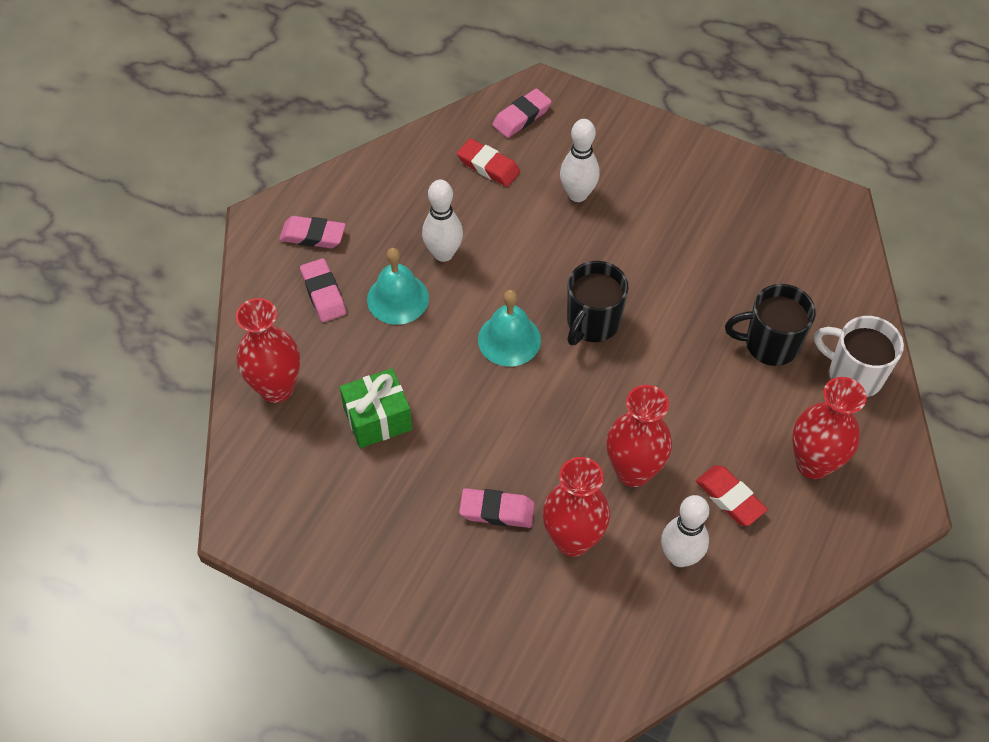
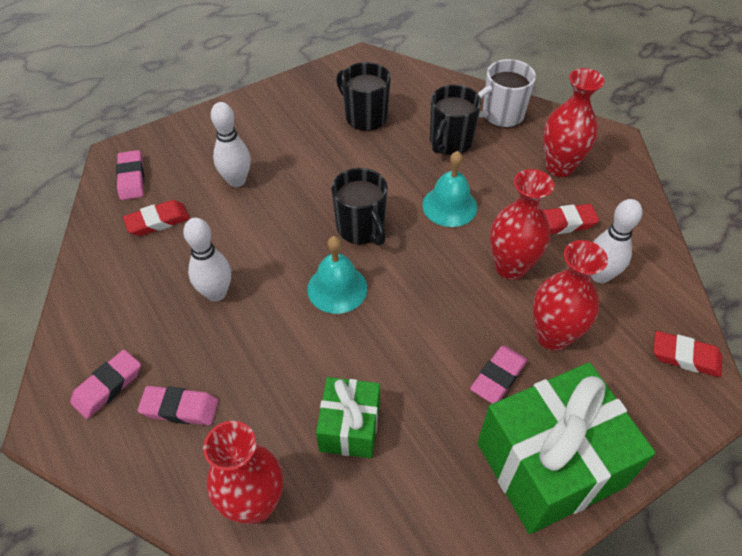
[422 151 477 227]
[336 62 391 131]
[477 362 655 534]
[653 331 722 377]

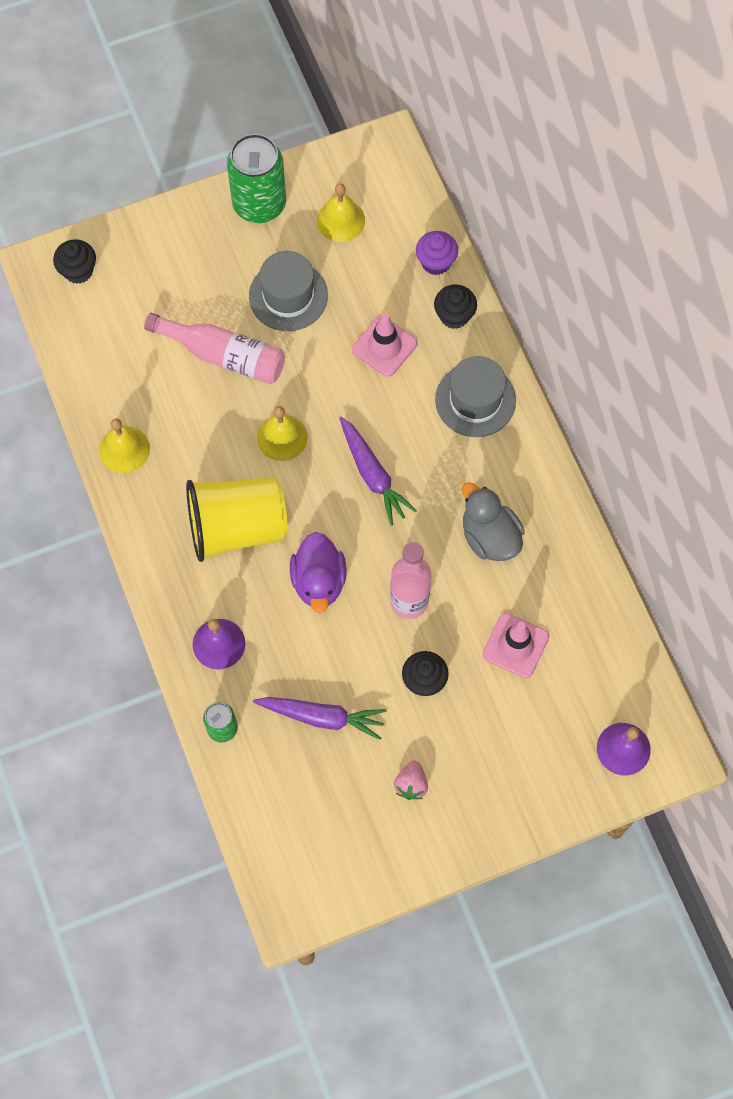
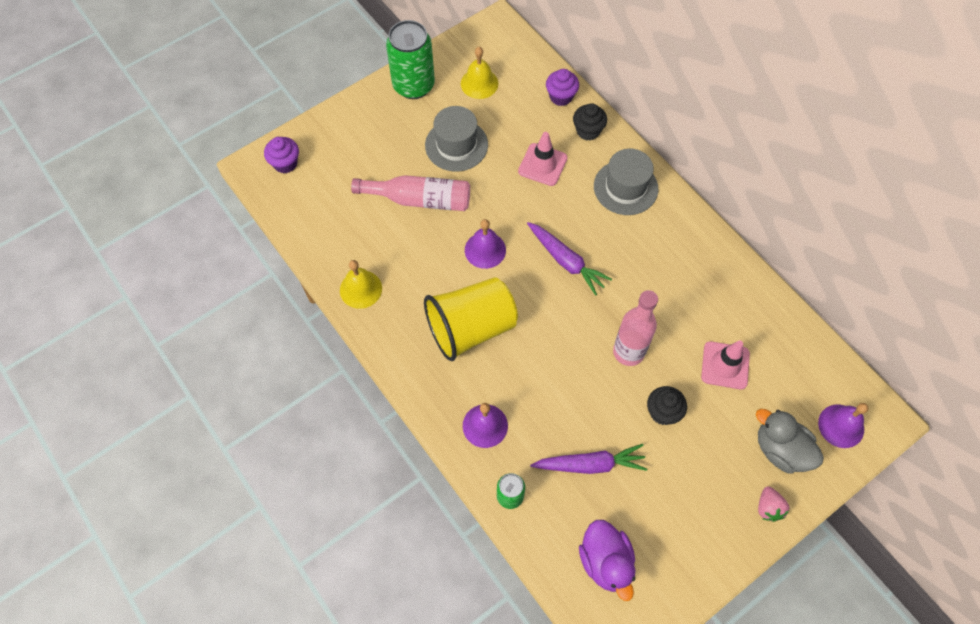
[264 137 299 173]
[465 219 506 269]
[579 520 635 601]
[758 486 789 522]
[756 409 824 474]

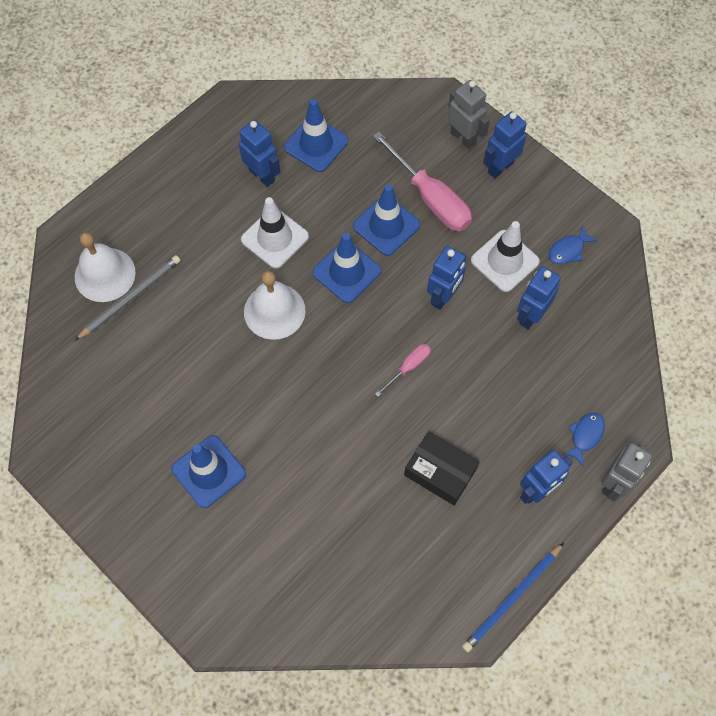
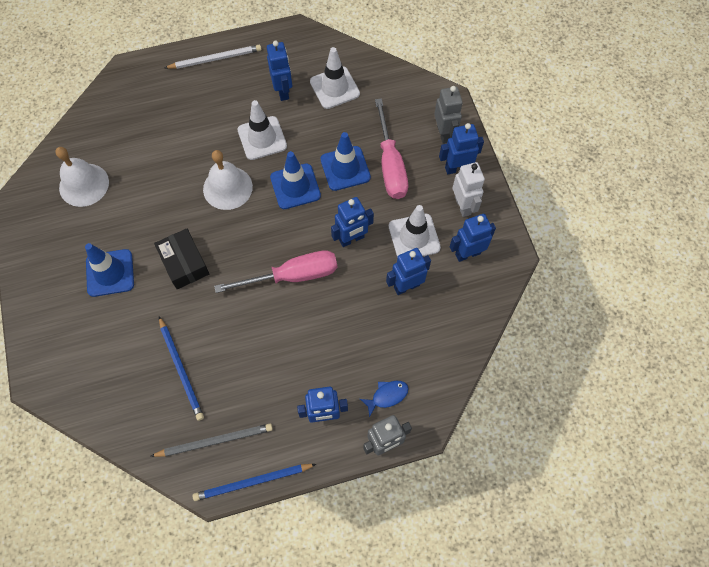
[55 147 109 207]
[151 424 273 457]
[310 47 360 109]
[214 250 337 293]
[154 228 209 289]
[450 214 496 262]
[159 316 204 421]
[165 45 261 69]
[453 162 485 217]

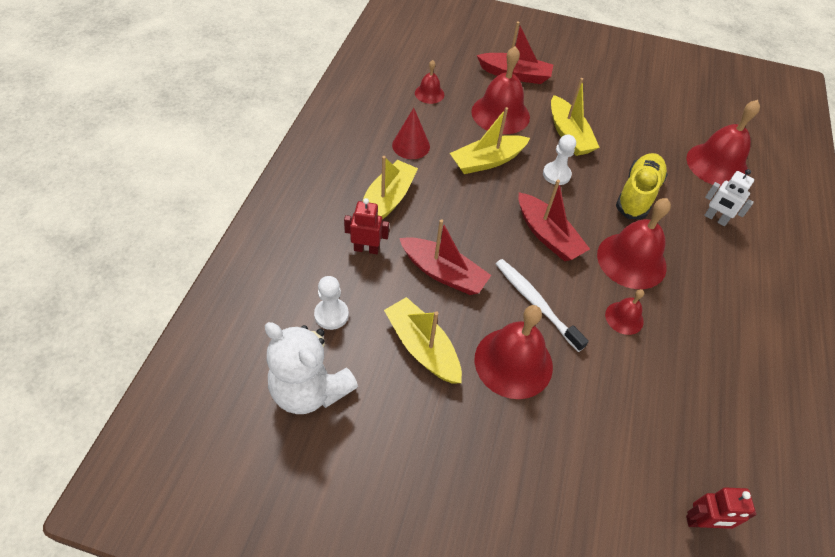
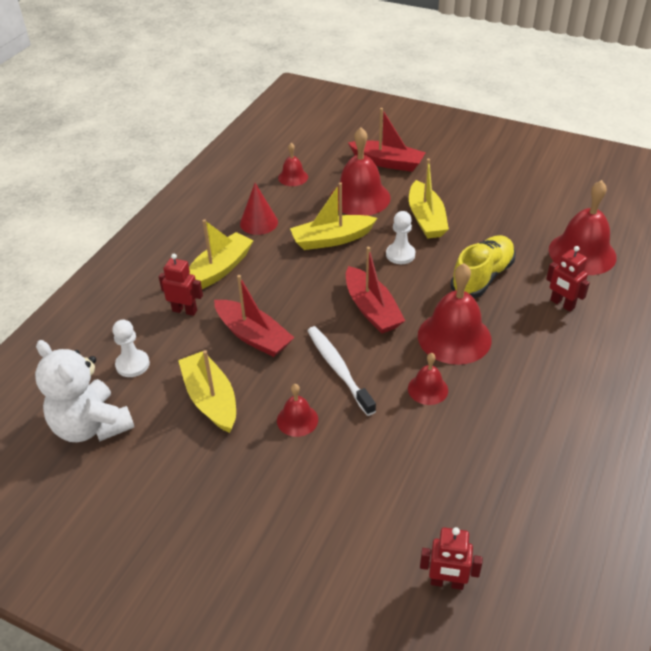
[277 384 318 437]
[546 246 590 312]

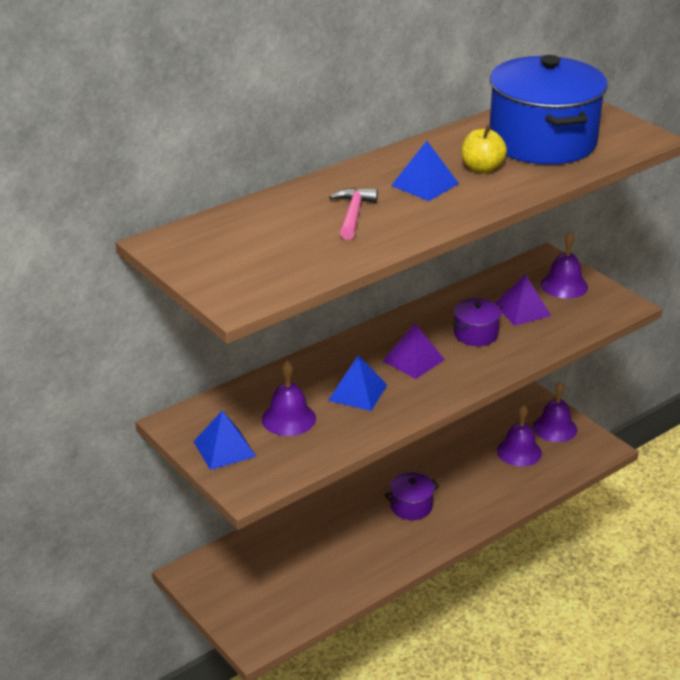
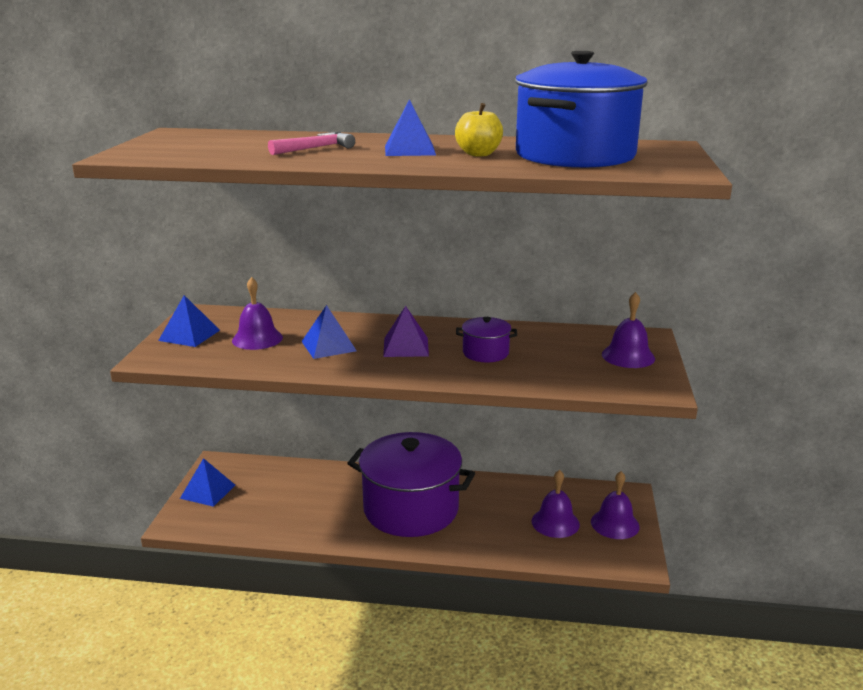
[347 432 475 537]
[495 274 551 326] (first image)
[180 458 235 507]

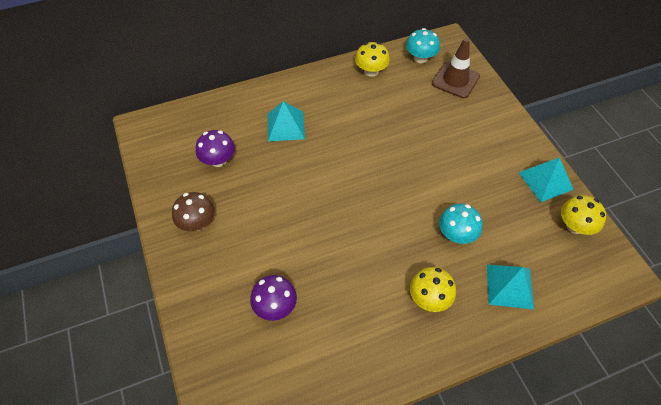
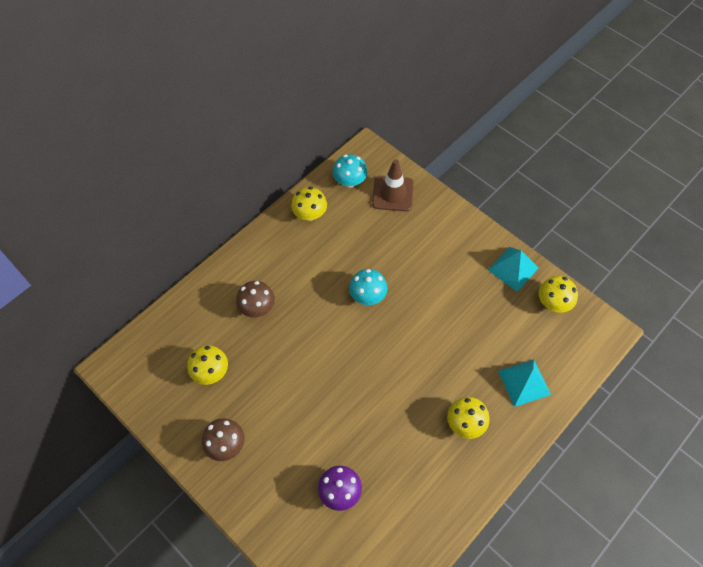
[187 345 228 385]
[236 281 275 318]
[349 269 387 305]

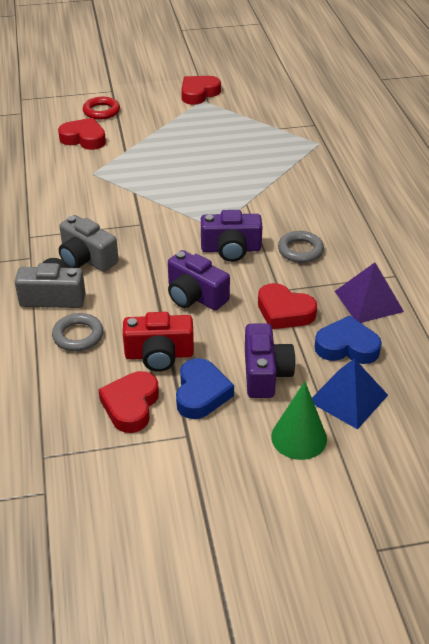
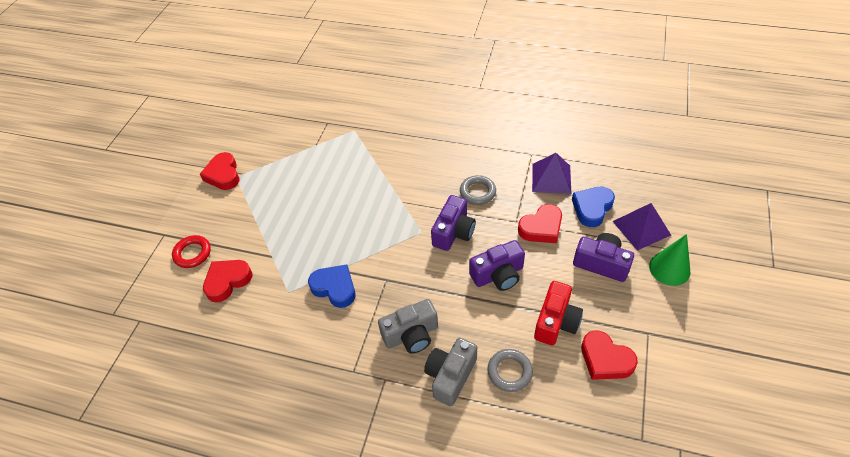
[308 265 356 308]
[613 203 671 251]

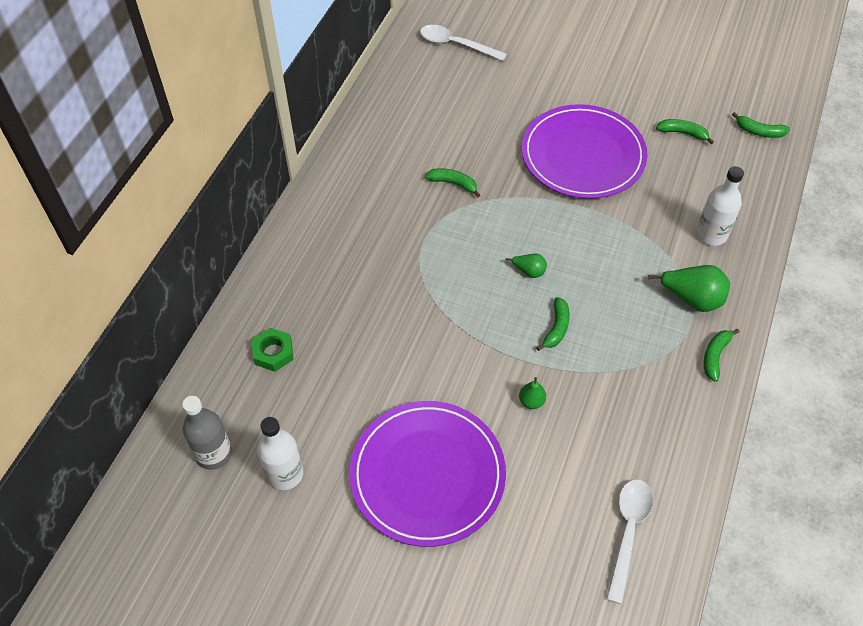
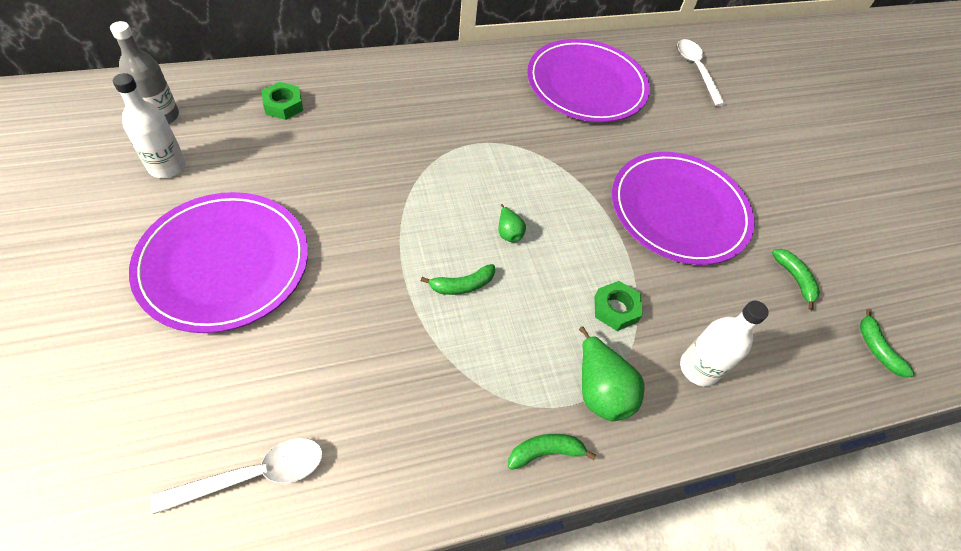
[425 168 480 197] (first image)
[519 377 546 409] (first image)
[527 39 650 122]
[594 281 643 331]

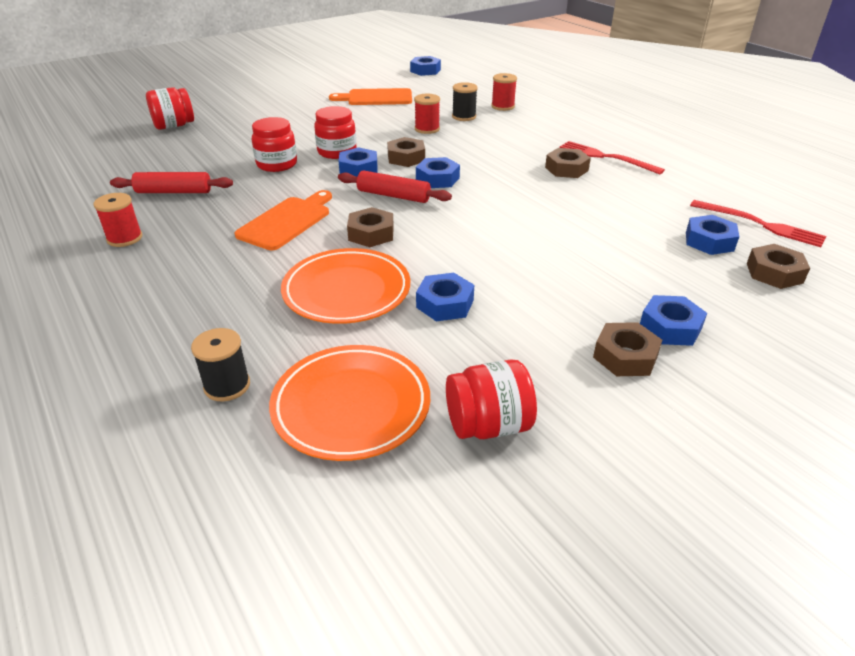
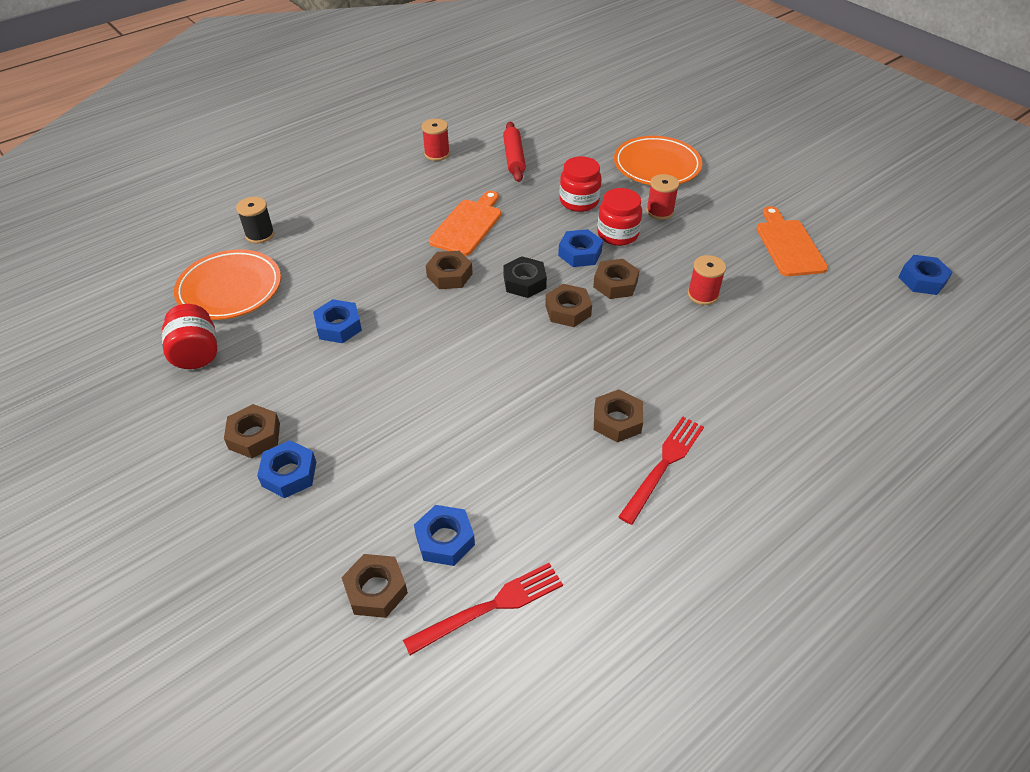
[146 87 194 130] (first image)
[429 191 501 256]
[614 136 702 185]
[503 256 547 298]
[545 284 592 327]
[452 82 478 121] (first image)
[646 174 679 220]
[403 563 563 655]

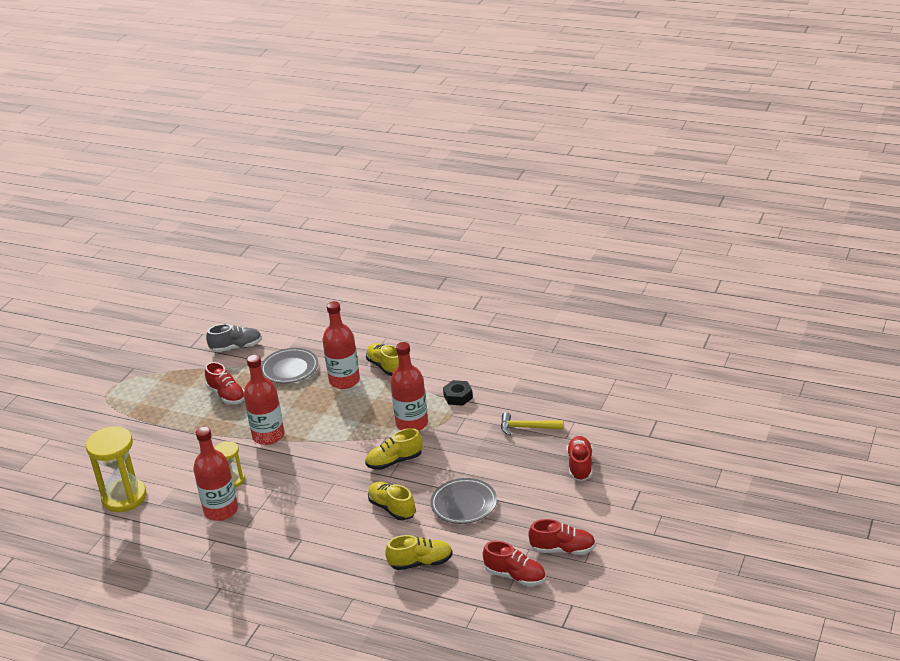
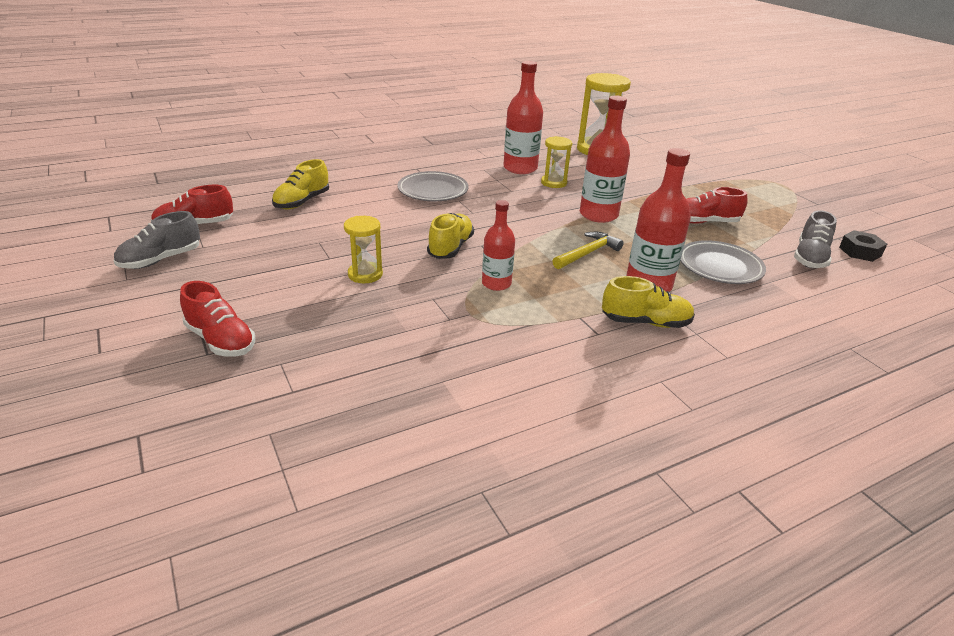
[368 482 416 520] (first image)
[482 200 515 291]
[397 171 469 201]
[839 230 887 262]
[553 232 624 269]
[114 211 200 269]
[344 216 383 283]

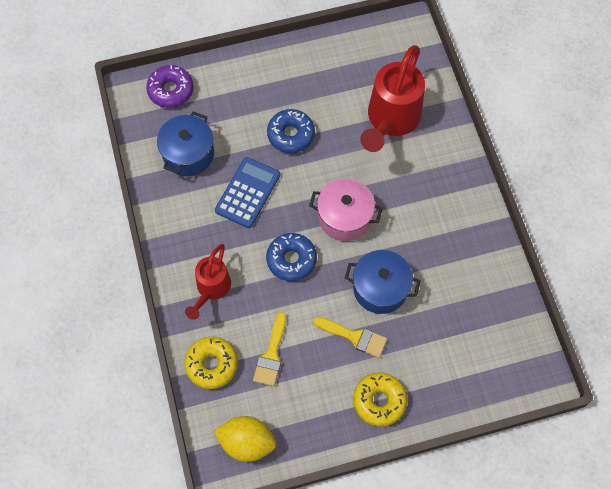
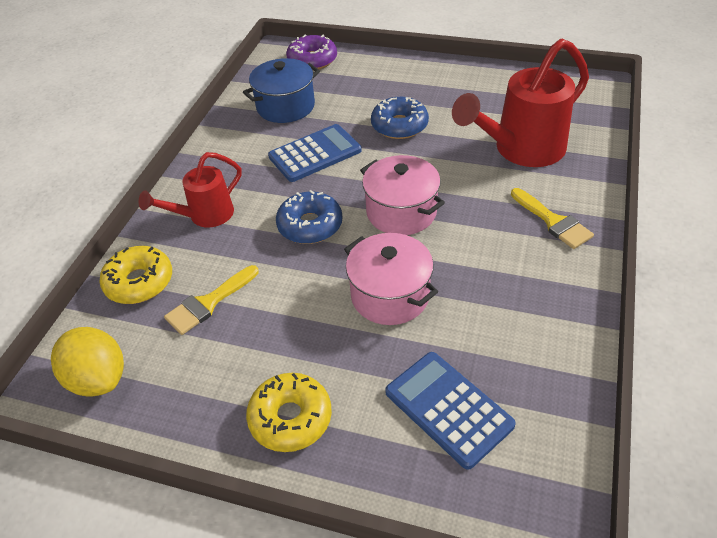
[511 188 594 249]
[344 233 438 325]
[385 352 516 470]

